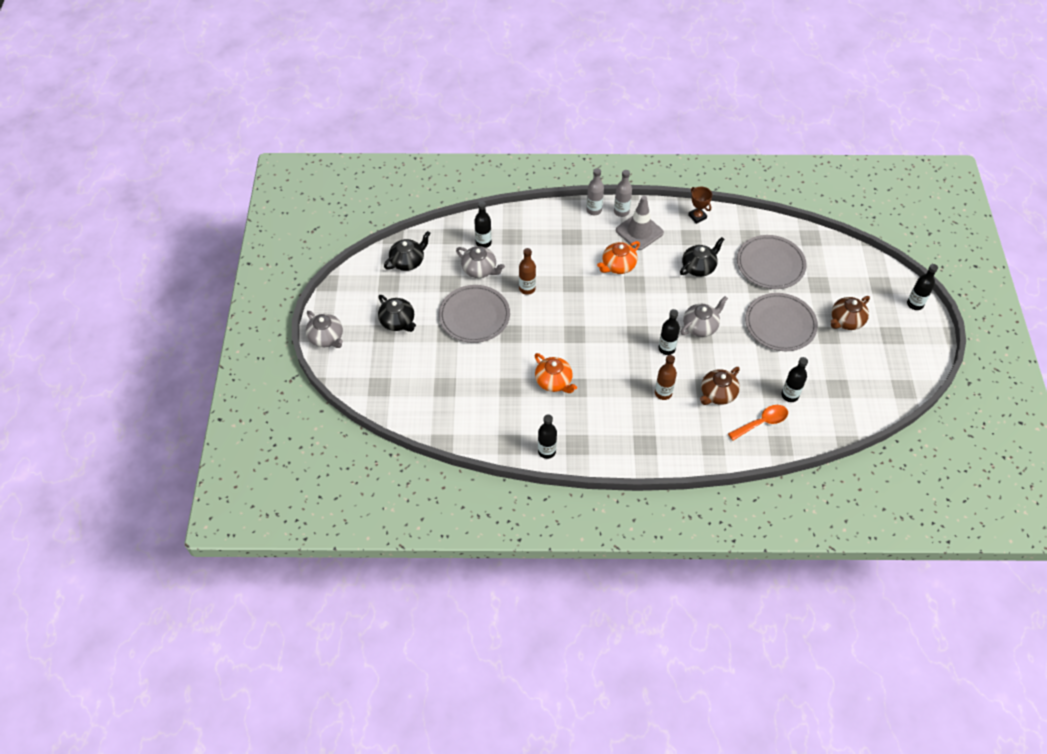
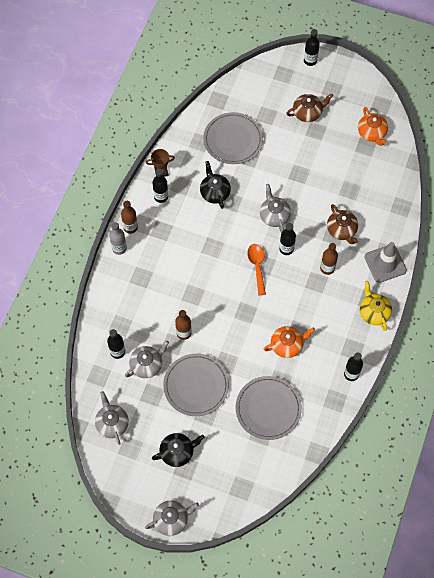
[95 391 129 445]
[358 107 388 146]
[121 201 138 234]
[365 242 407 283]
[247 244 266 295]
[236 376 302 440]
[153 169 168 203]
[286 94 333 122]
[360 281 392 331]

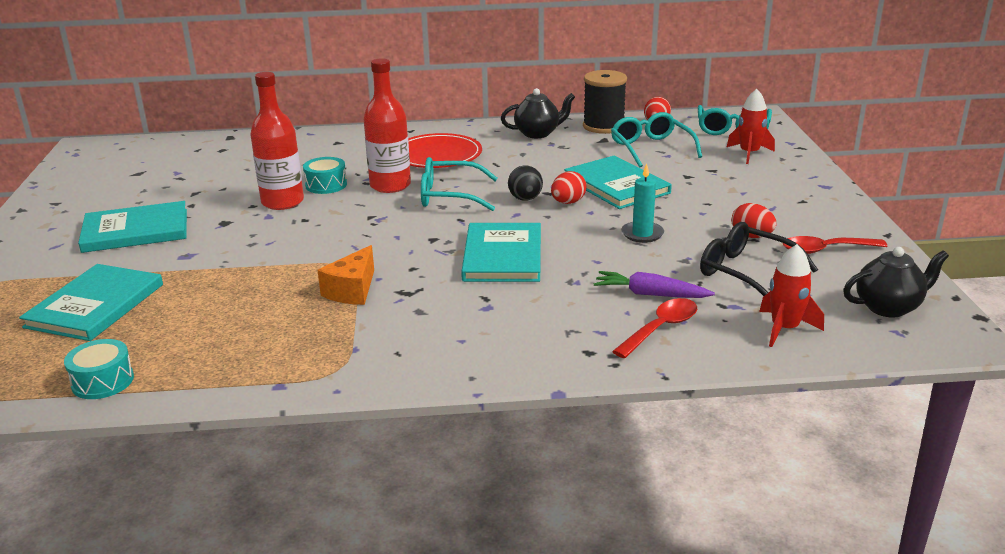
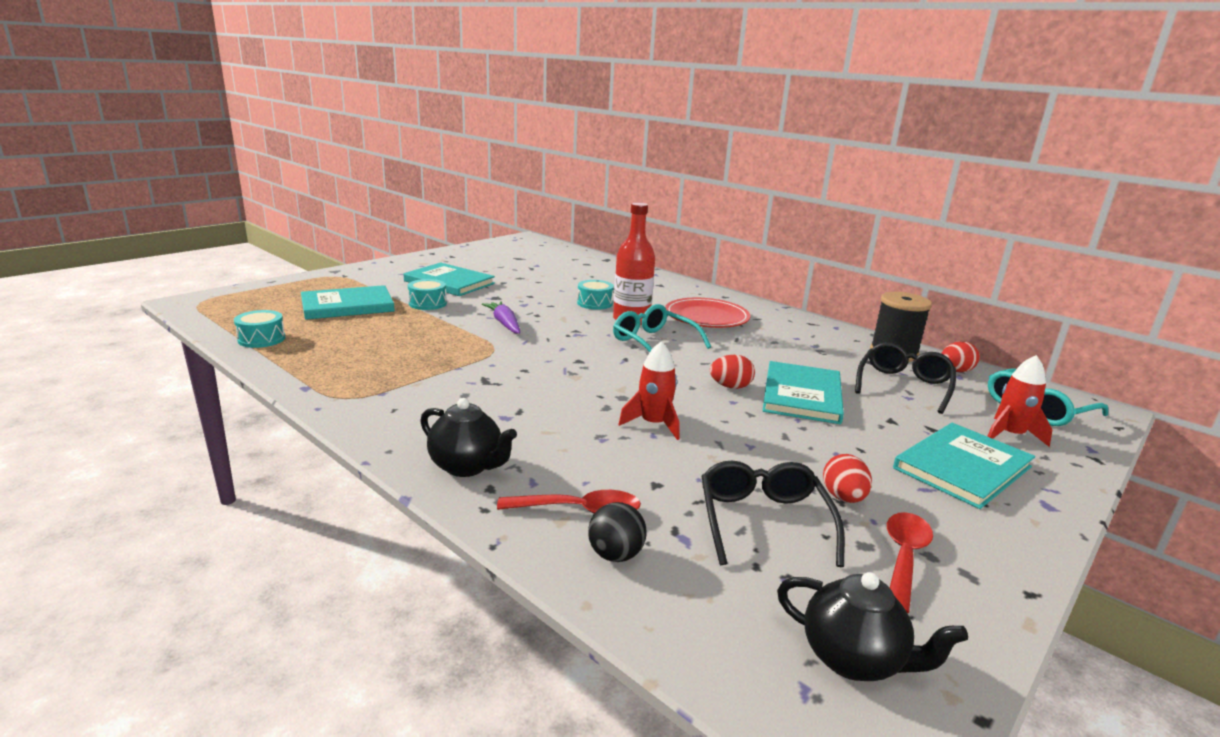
[250 72 304 210] (first image)
[317 245 374 305] (first image)
[893 423 1035 509]
[420 398 517 477]
[588 502 646 562]
[482 301 520 334]
[855 342 956 414]
[621 163 664 243] (first image)
[618 341 679 440]
[887 512 933 613]
[408 279 447 310]

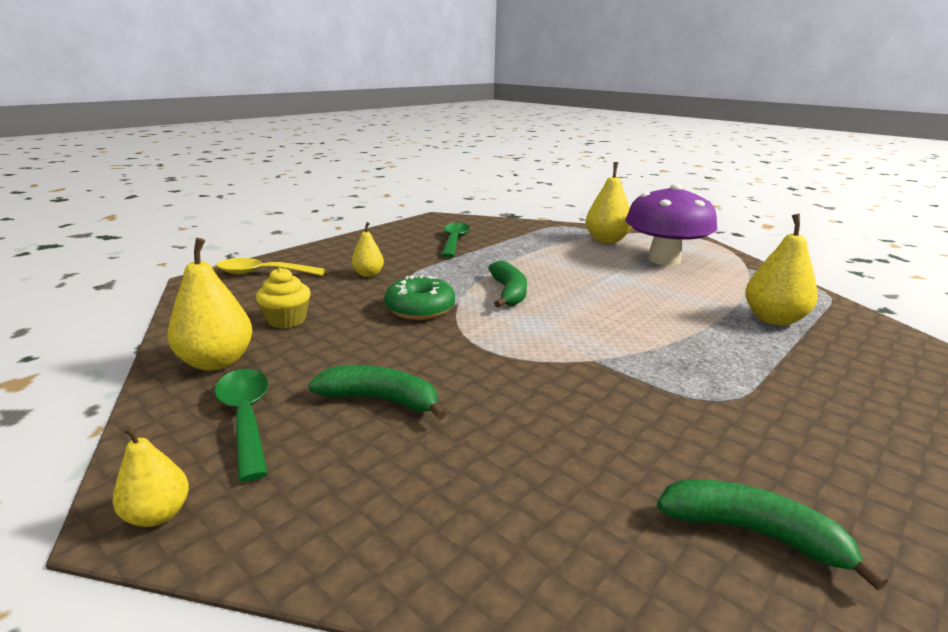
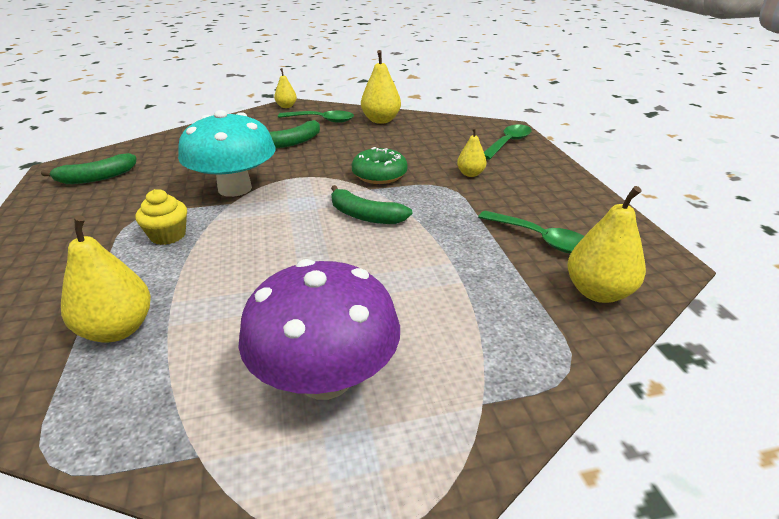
[484 125 532 160]
[136 189 187 245]
[567 186 646 303]
[178 110 275 197]

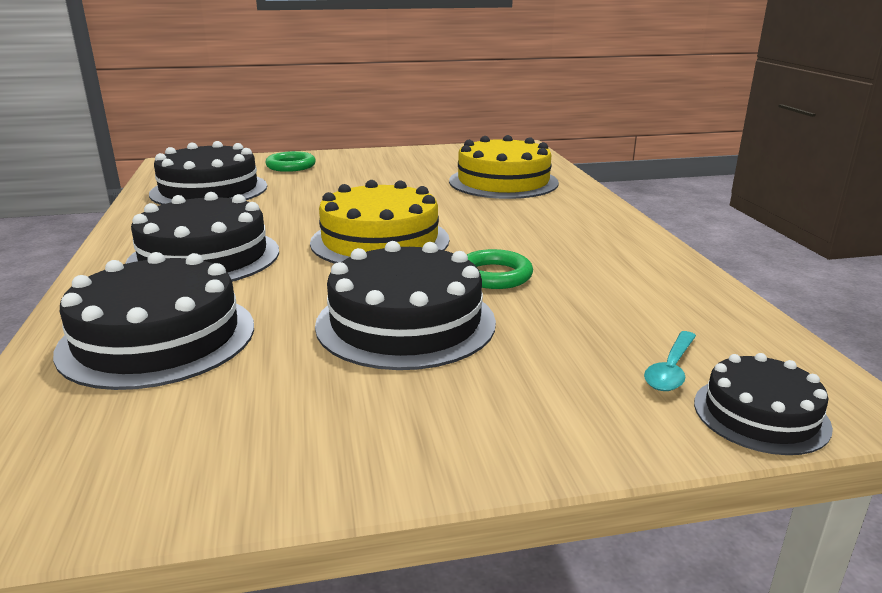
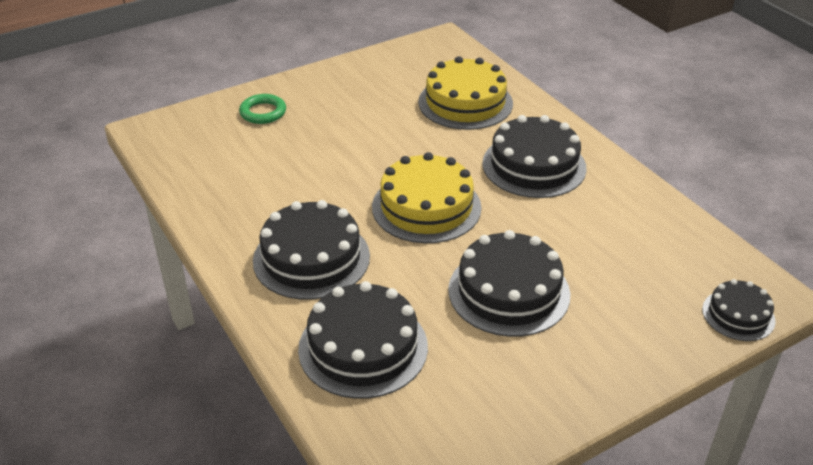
[482 115 587 198]
[467 249 533 289] (first image)
[644 331 696 391] (first image)

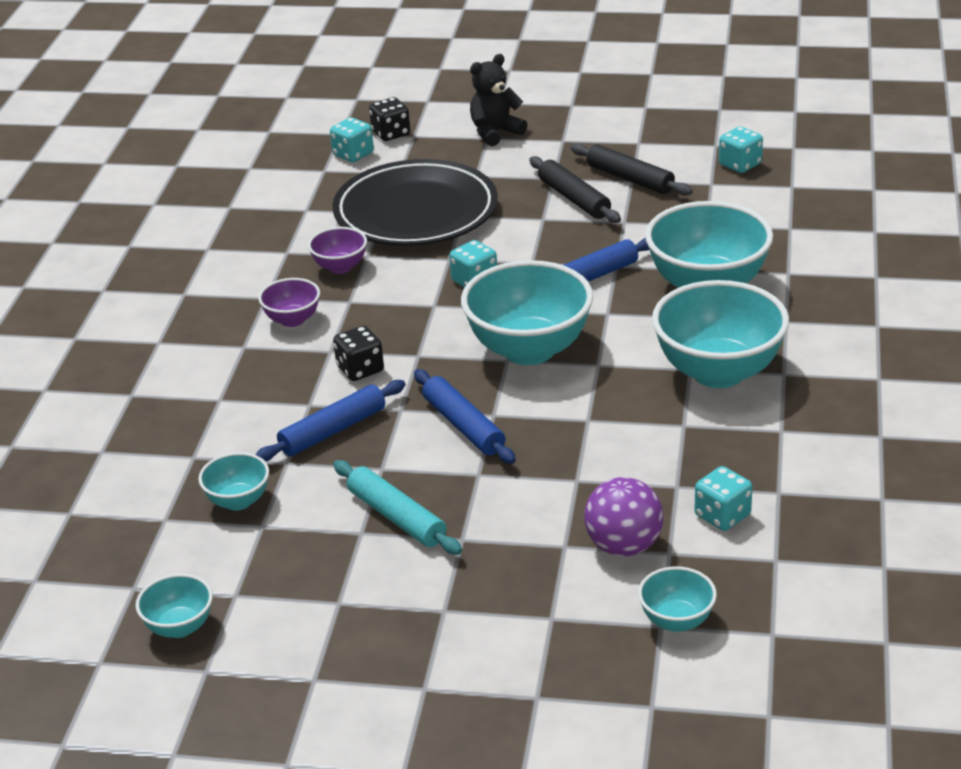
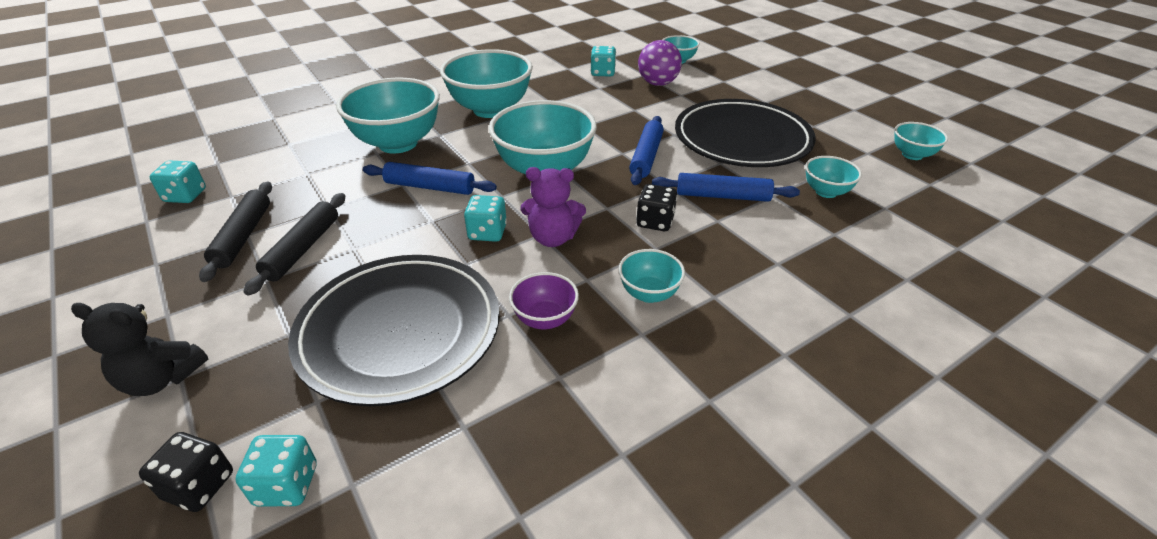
[618 249 685 303]
[675 99 816 167]
[520 167 586 247]

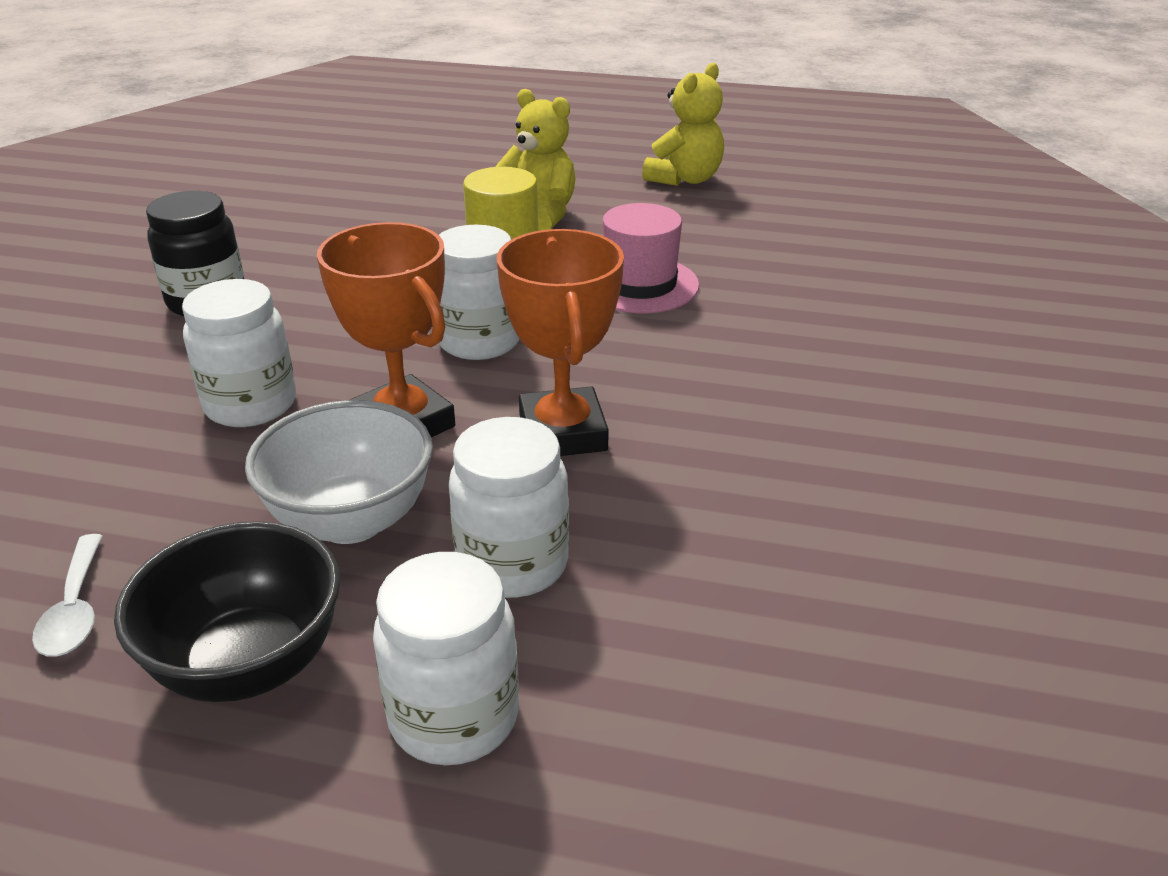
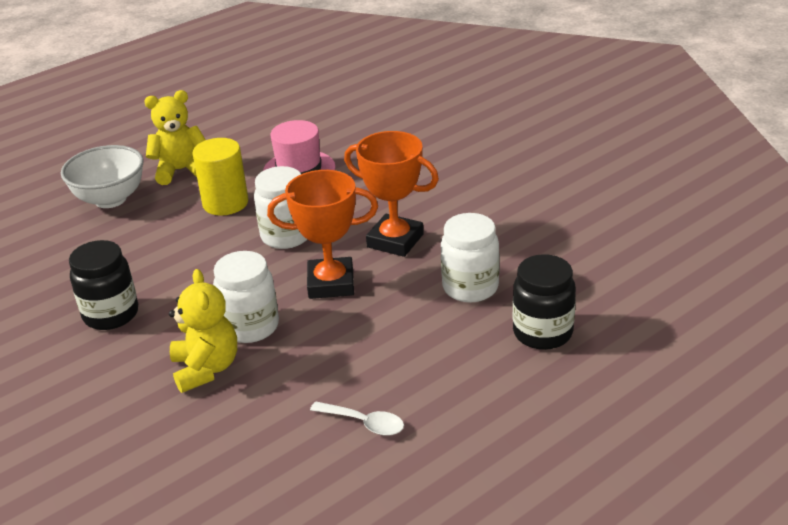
[114 521 340 702] (first image)
[61 145 144 208]
[513 254 576 350]
[169 269 237 393]

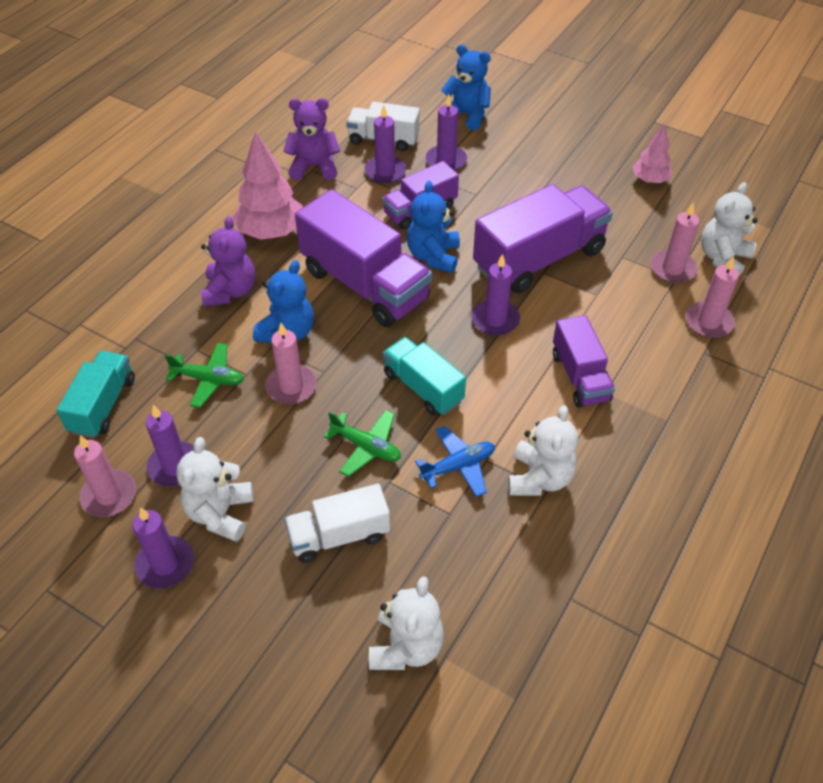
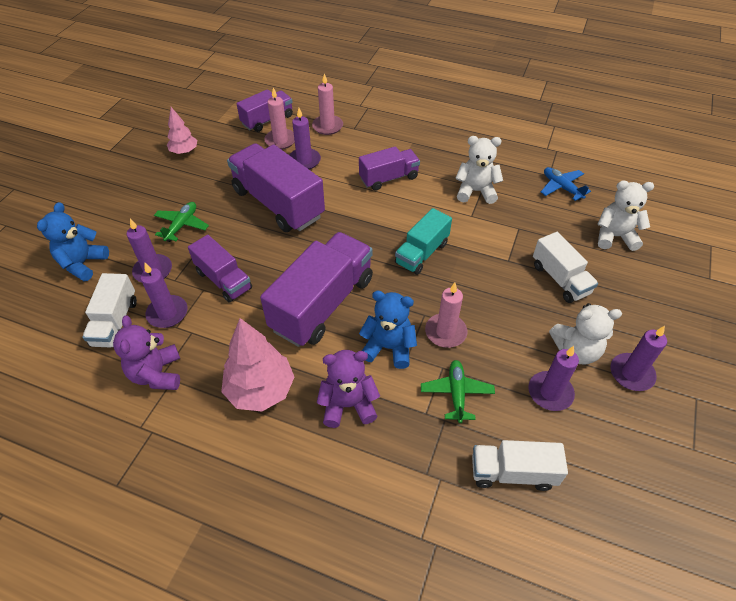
[472 440 568 491]
[74 435 136 517] (first image)
[154 202 209 242]
[407 181 460 273] (first image)
[541 167 591 201]
[289 108 321 169]
[236 89 293 132]

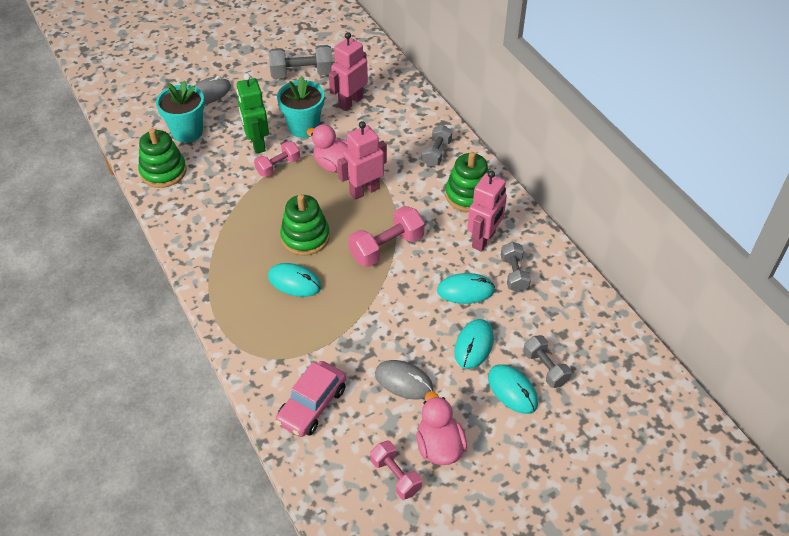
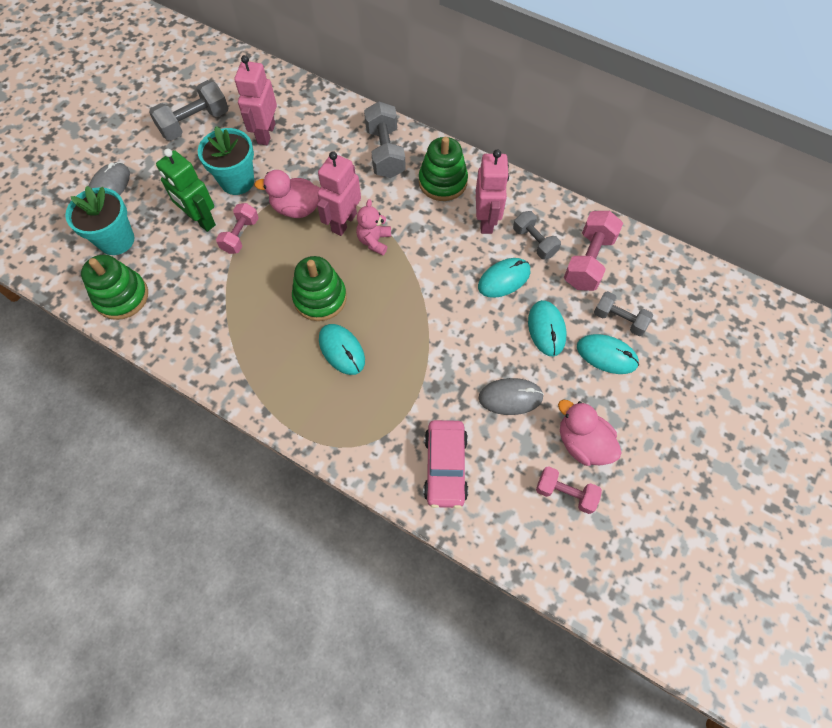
[319 324 365 375]
[564 211 623 291]
[364 101 406 178]
[356 199 391 255]

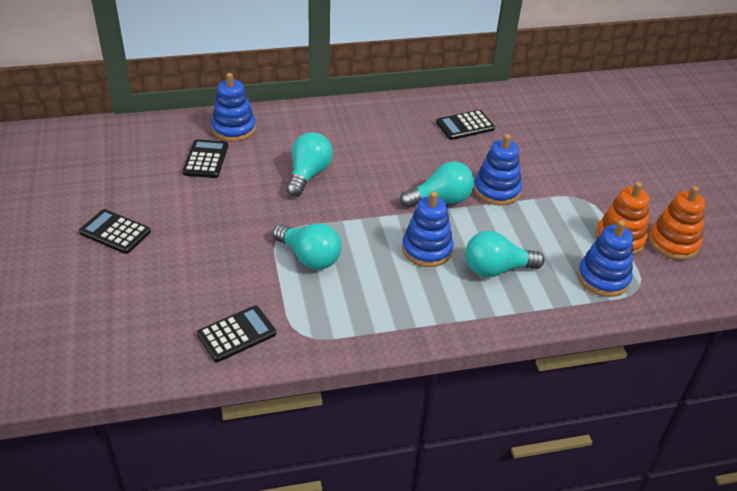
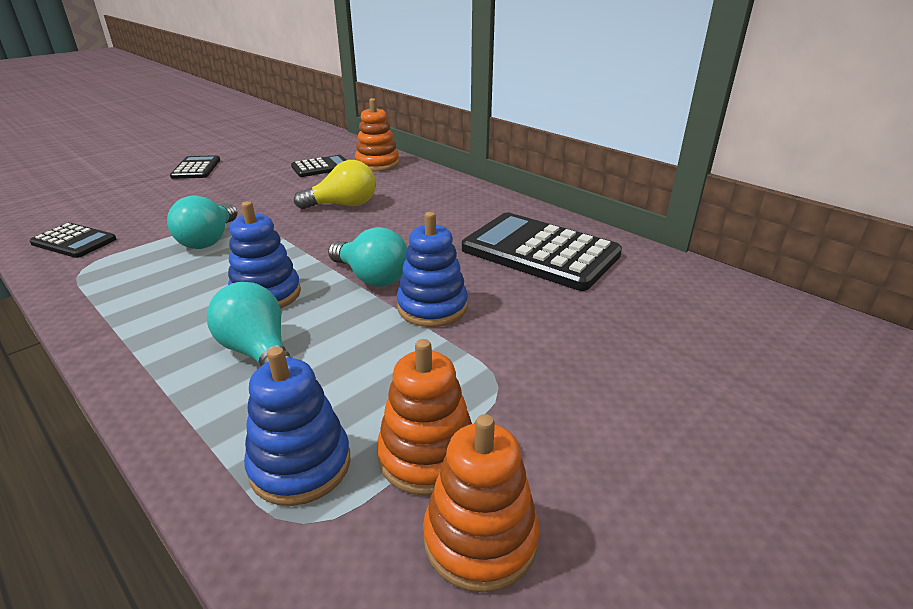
[355 98 399 171]
[294 160 376 209]
[462 212 622 291]

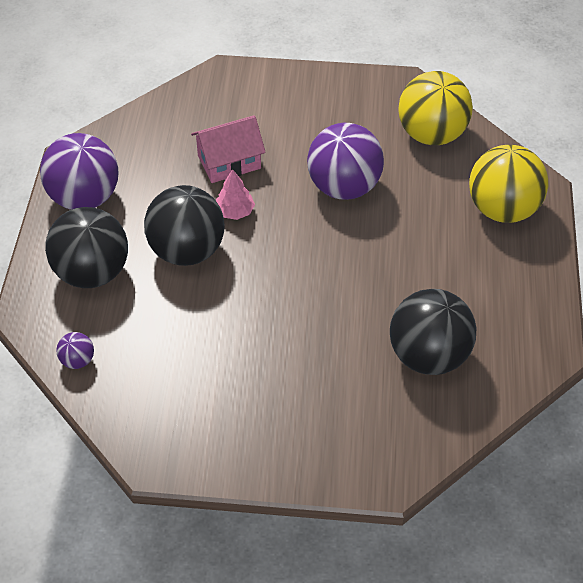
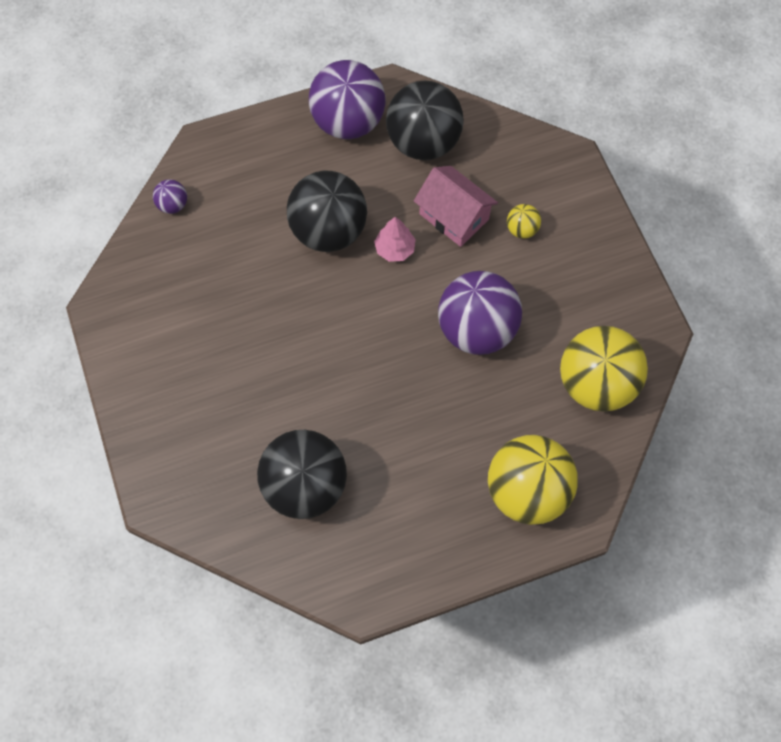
[386 80 464 160]
[507 204 541 239]

